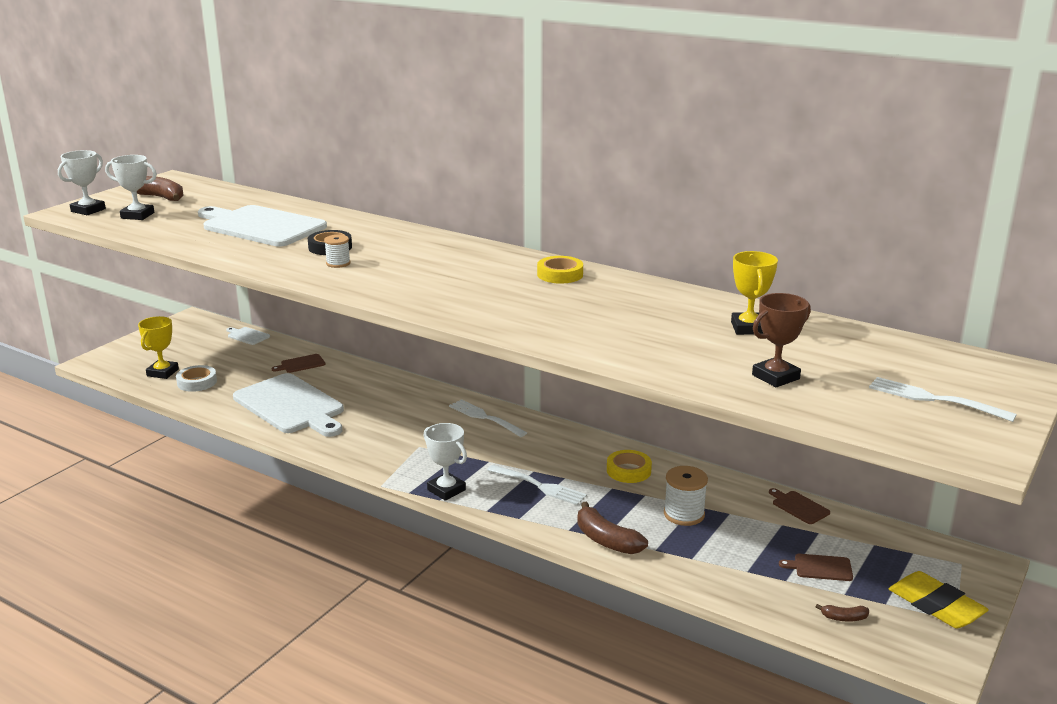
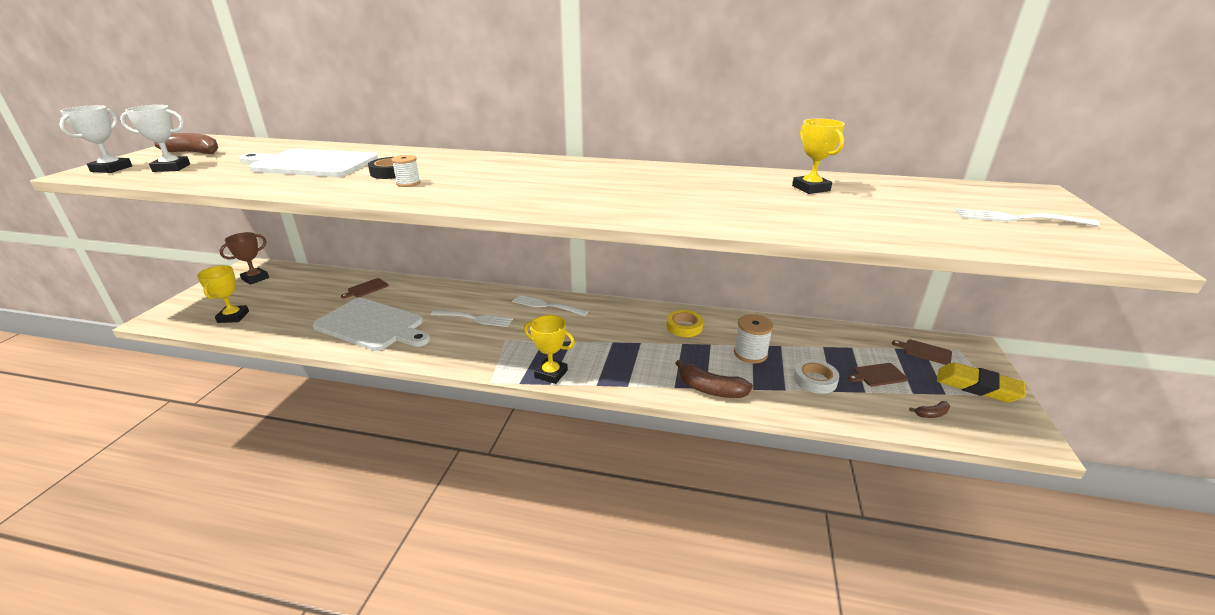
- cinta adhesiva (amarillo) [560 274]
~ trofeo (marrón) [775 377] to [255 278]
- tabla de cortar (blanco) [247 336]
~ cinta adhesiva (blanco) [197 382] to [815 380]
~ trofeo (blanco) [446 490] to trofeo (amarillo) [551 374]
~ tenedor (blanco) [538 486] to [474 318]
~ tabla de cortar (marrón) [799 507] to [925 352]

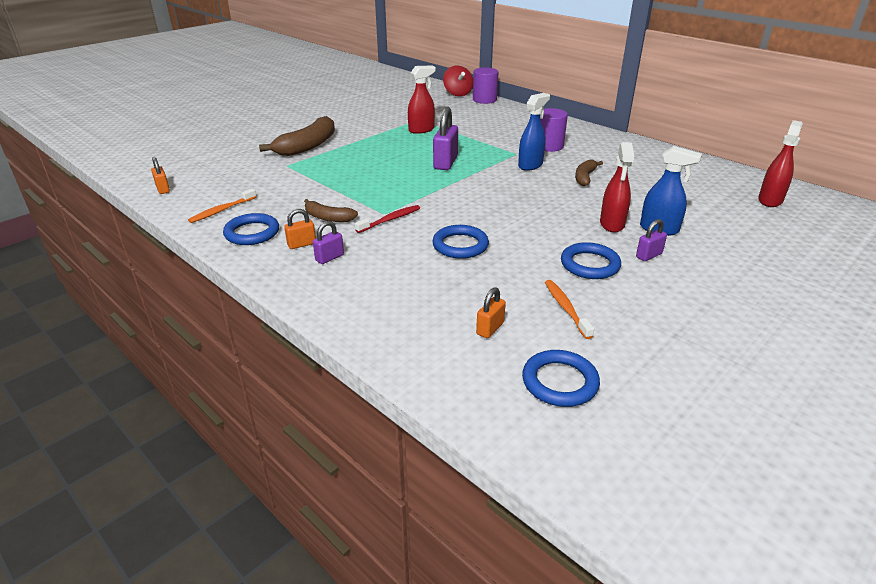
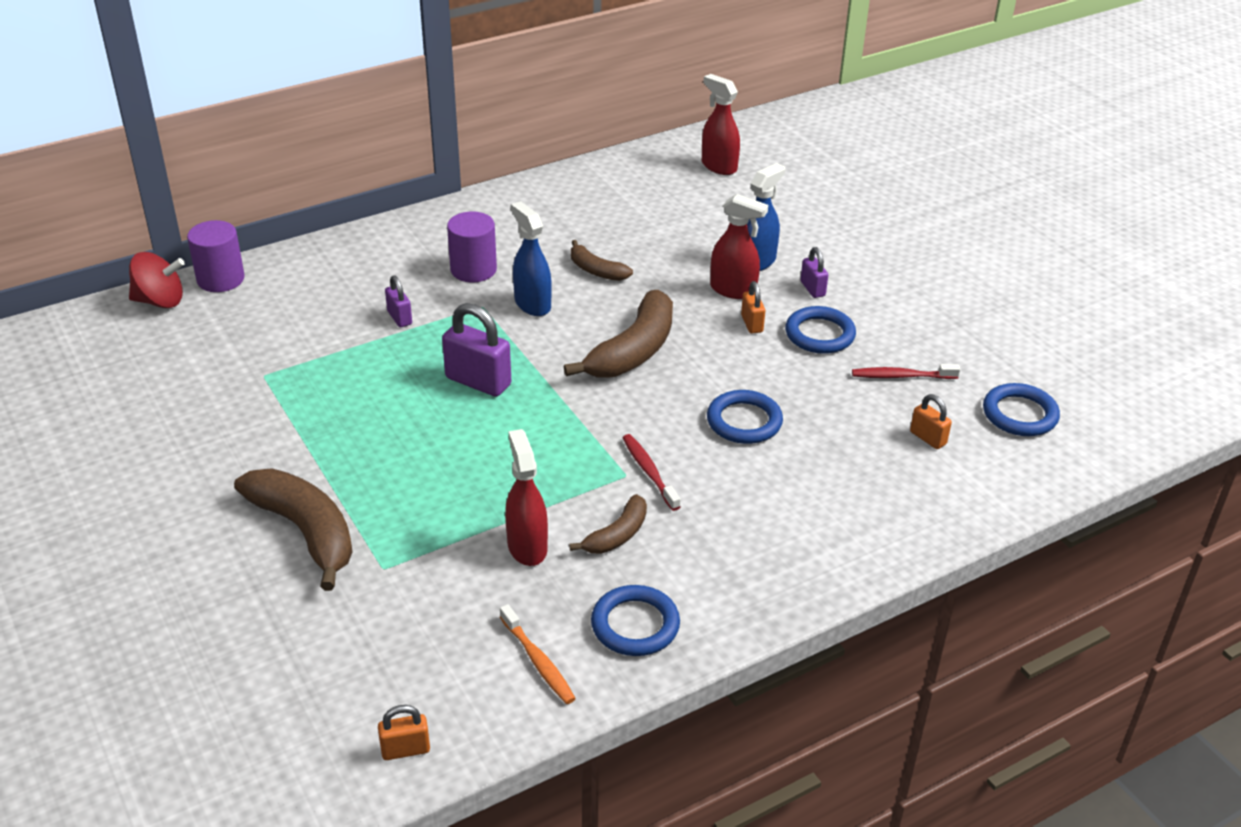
~ pulverizador (rojo) [421 130] to [527 547]
~ candado (naranja) [302 244] to [752 324]
~ candado (morado) [329 258] to [399 318]
~ cepillo de dientes (naranja) [566 308] to cepillo de dientes (rojo) [901 376]
+ plátano (marrón) [633 351]

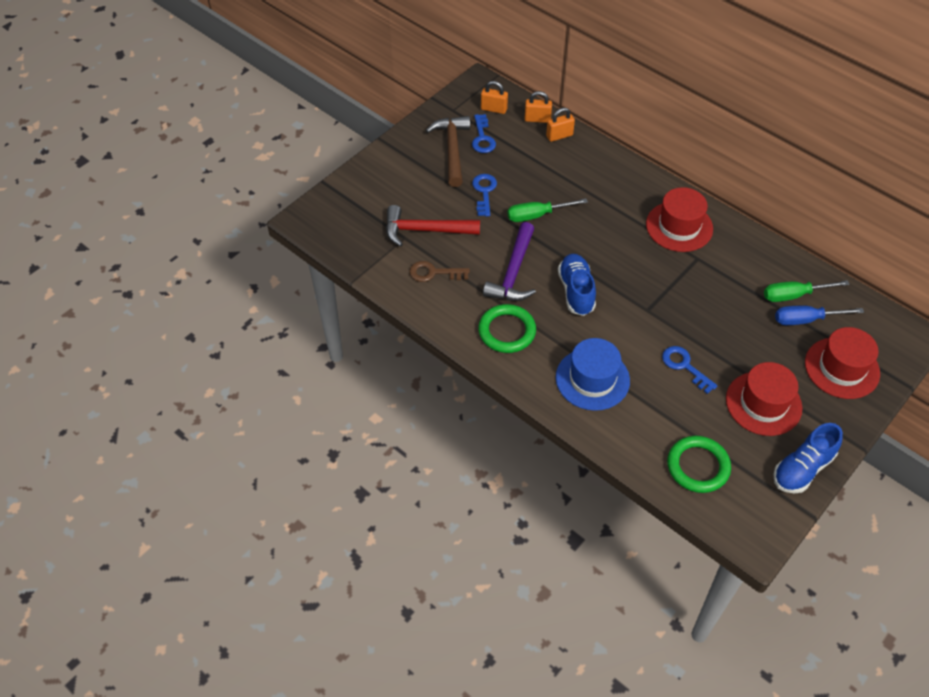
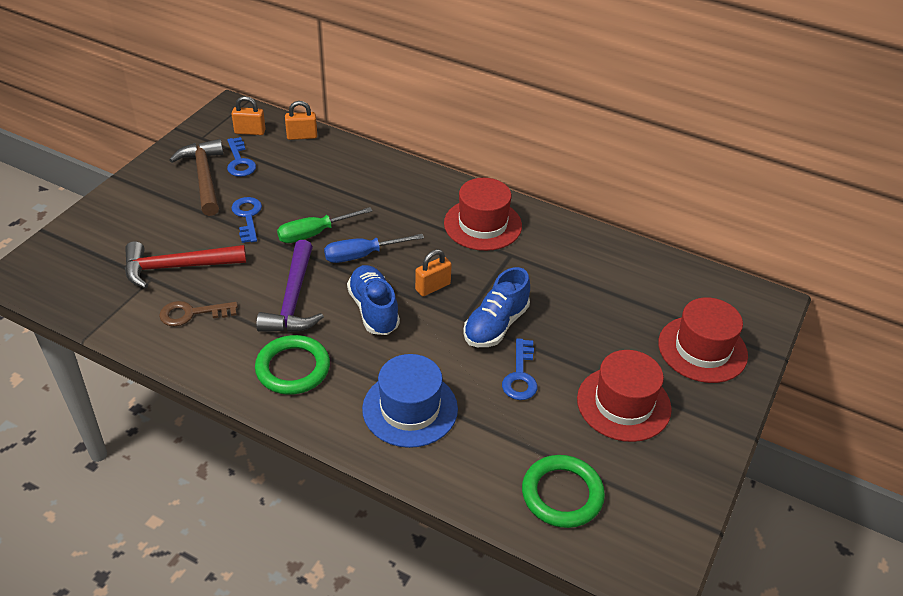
~ candado (naranja) [559 136] to [433 287]
- destornillador (verde) [793 295]
~ destornillador (azul) [806 320] to [362 255]
~ llave (azul) [684 366] = [520 376] 120 degrees counterclockwise
~ zapato (azul) [802 469] to [496 325]

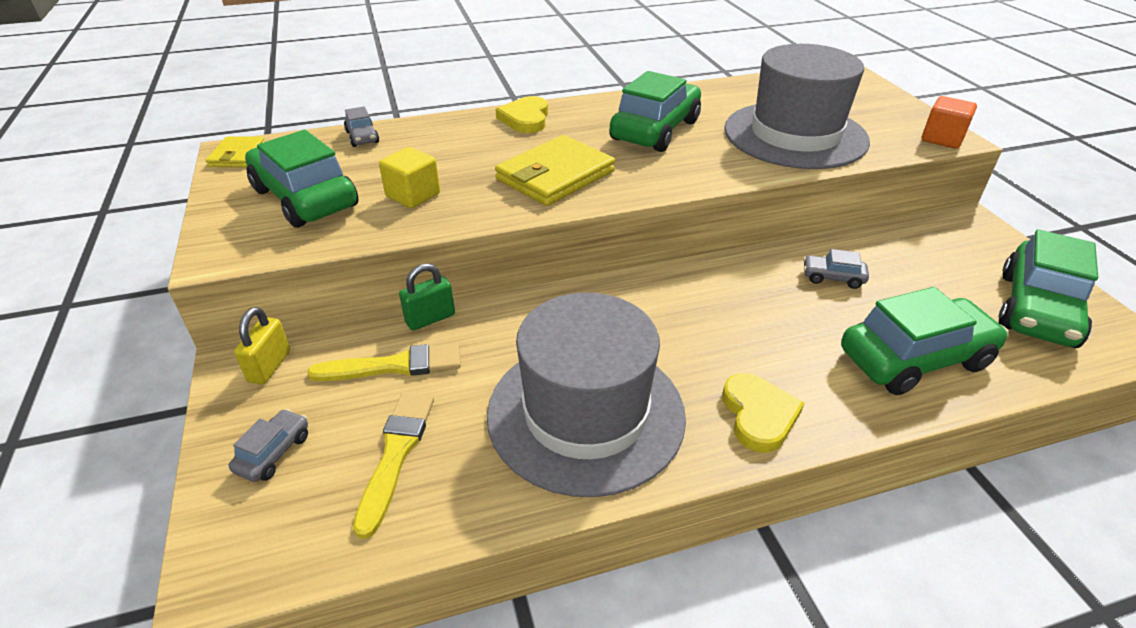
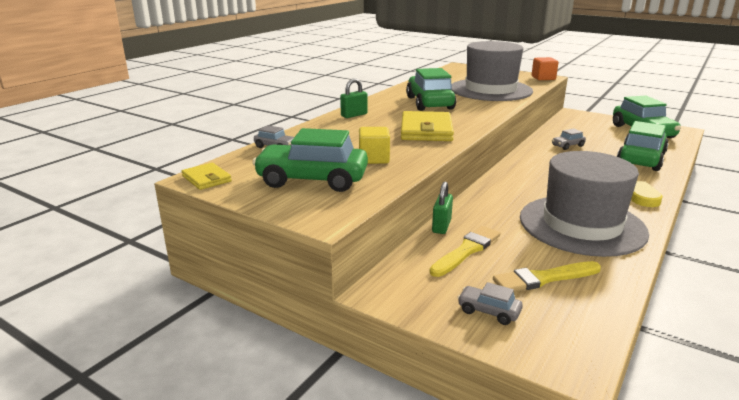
~ corazón (amarillo) [525 119] to candado (verde) [354 115]
- candado (amarillo) [269 366]
~ pincel (amarillo) [396 454] = [543 278] 75 degrees counterclockwise
~ coche (gris) [274 453] = [488 311] 45 degrees counterclockwise

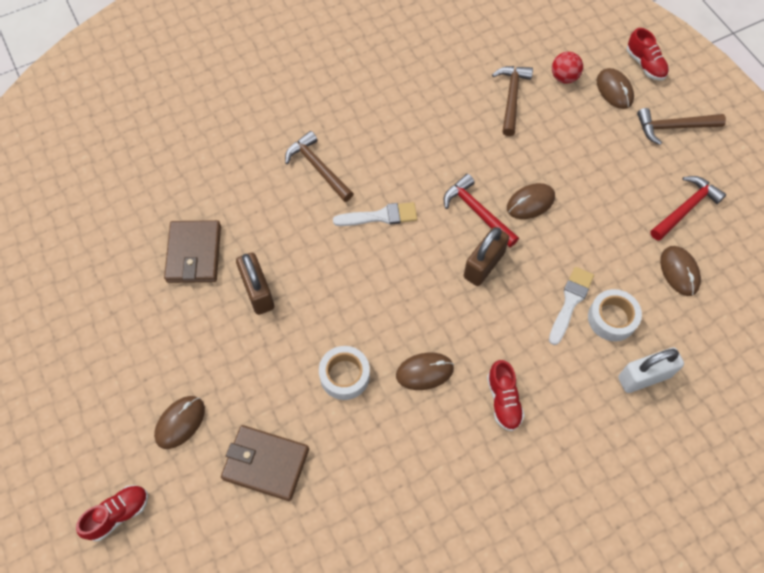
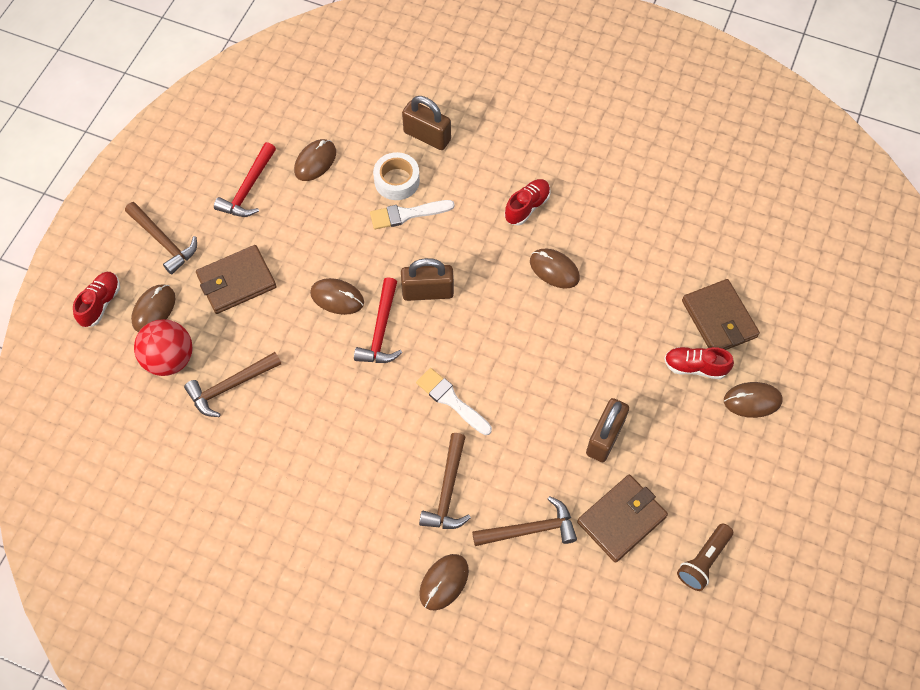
~ pelota (rojo) [564 77] = [170 359] x1.56
~ martillo (rojo) [685 208] = [248 188] 75 degrees counterclockwise
- cinta adhesiva (blanco) [344 375]
~ candado (blanco) [644 377] to candado (marrón) [427 136]
~ zapato (rojo) [118 514] to [695 367]
+ cartera (marrón) [236 281]
+ martillo (marrón) [530 529]
+ lámpara de mano (marrón) [703 561]
+ ratón (marrón) [444 582]

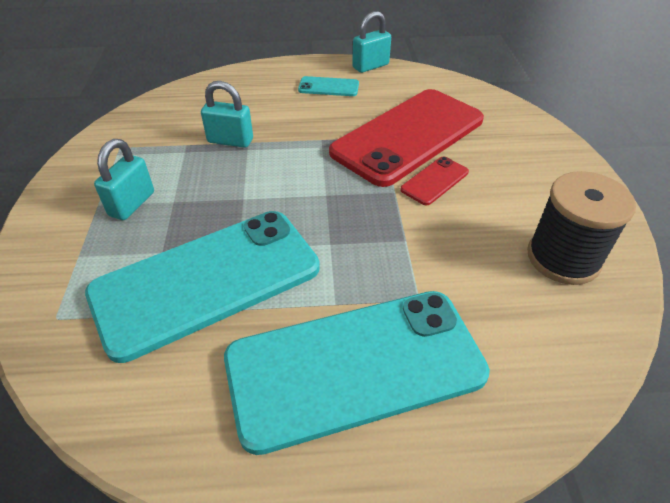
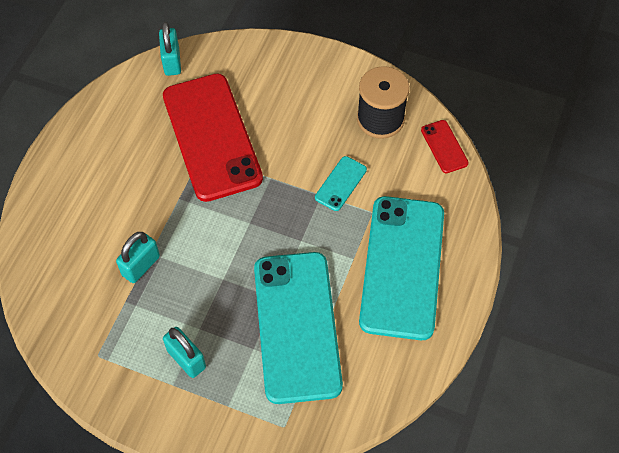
~ candado (turquesa) [370 66] to [172 61]
~ móvil (turquesa) [328 87] to [340 183]
~ móvil (rojo) [434 181] to [444 146]

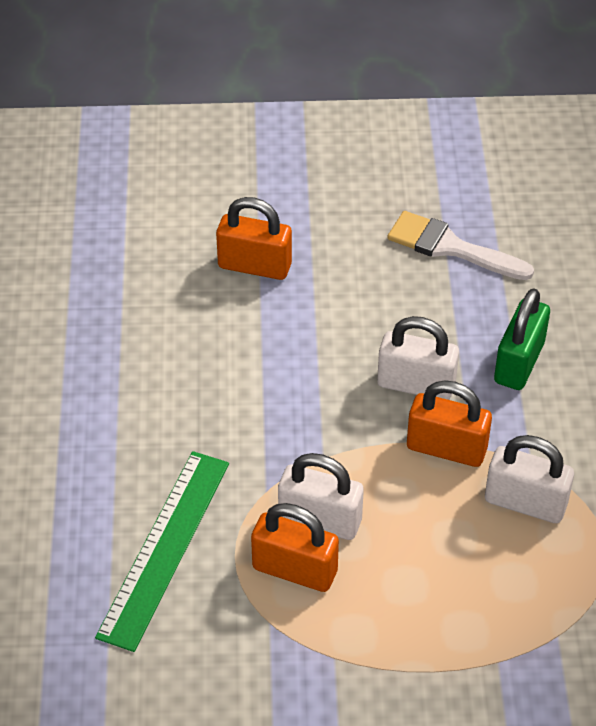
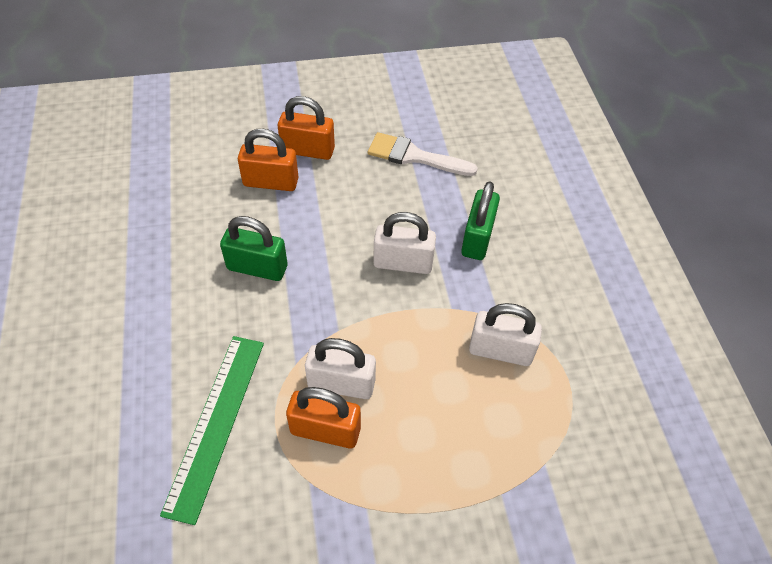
~ candado (naranja) [446 448] to [308 150]
+ candado (verde) [257 268]

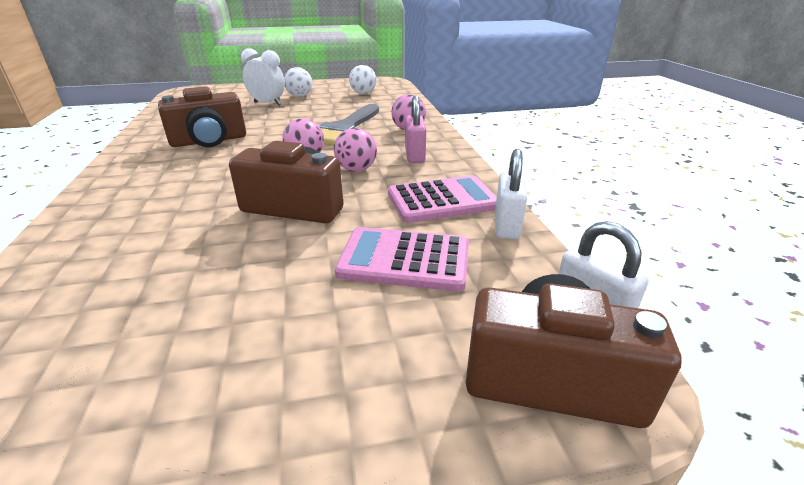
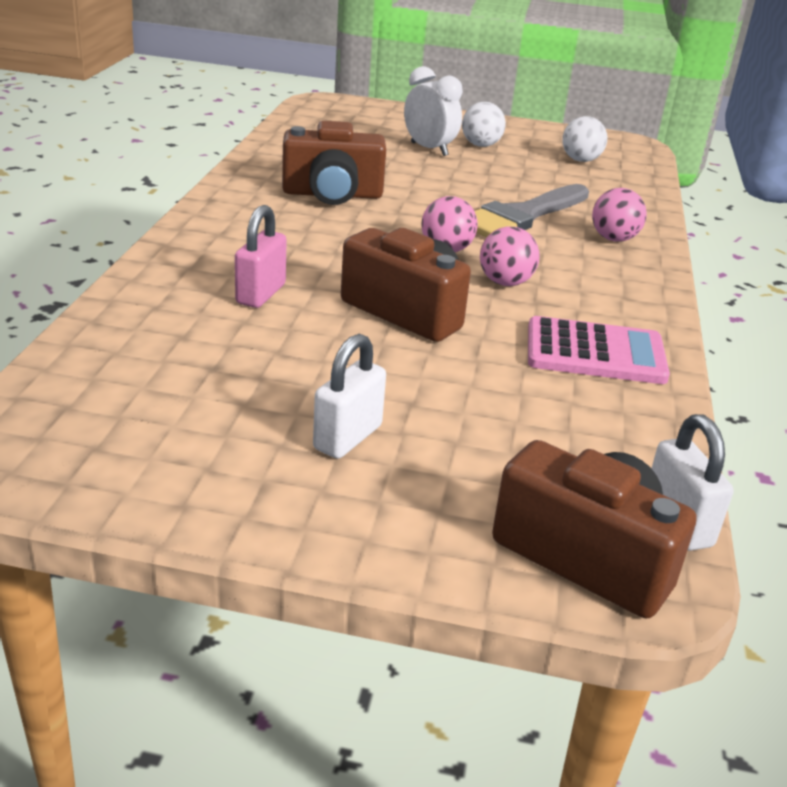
~ candado (rosa) [414 156] to [261 294]
~ candado (blanco) [506 226] to [347 437]
- calculadora (rosa) [404 259]

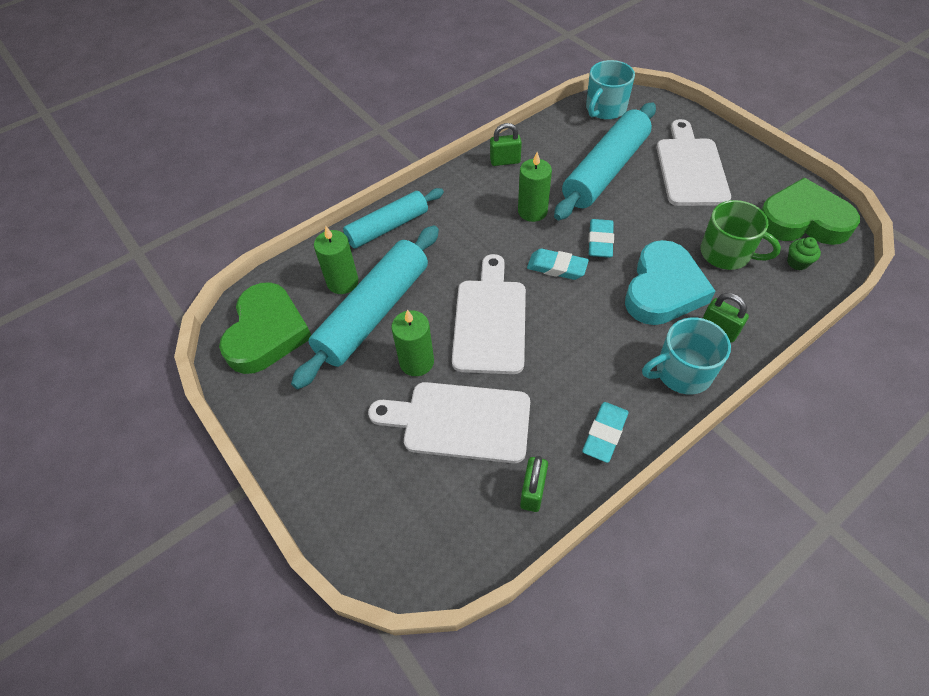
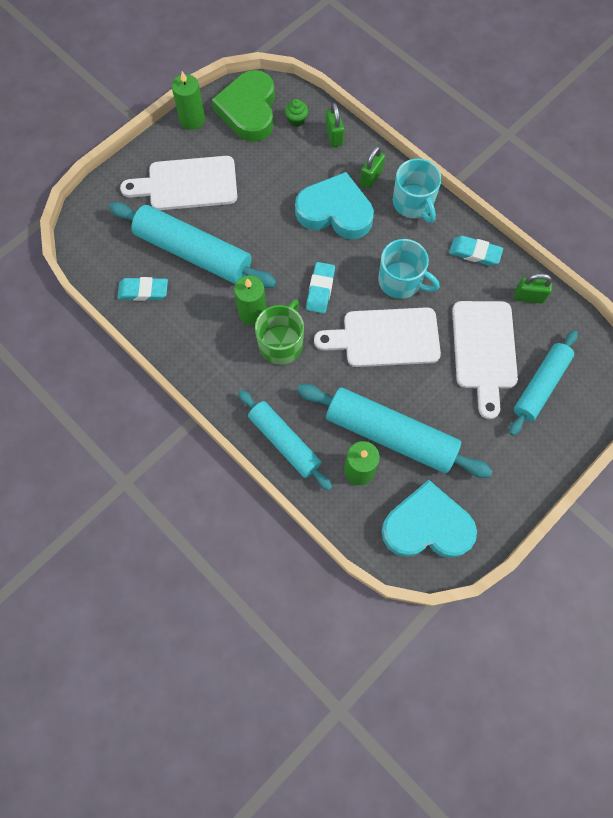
~ taza (turquesa) [605 109] to [401 281]
~ candado (verde) [505 161] to [334 136]
~ taza (verde) [726 253] to [281 343]
~ goma de borrar (turquesa) [600 241] to [143 291]
~ corazón (verde) [267 333] to corazón (turquesa) [427 526]
~ vela (verde) [416 362] to [192 119]
+ rodillo (turquesa) [540 385]

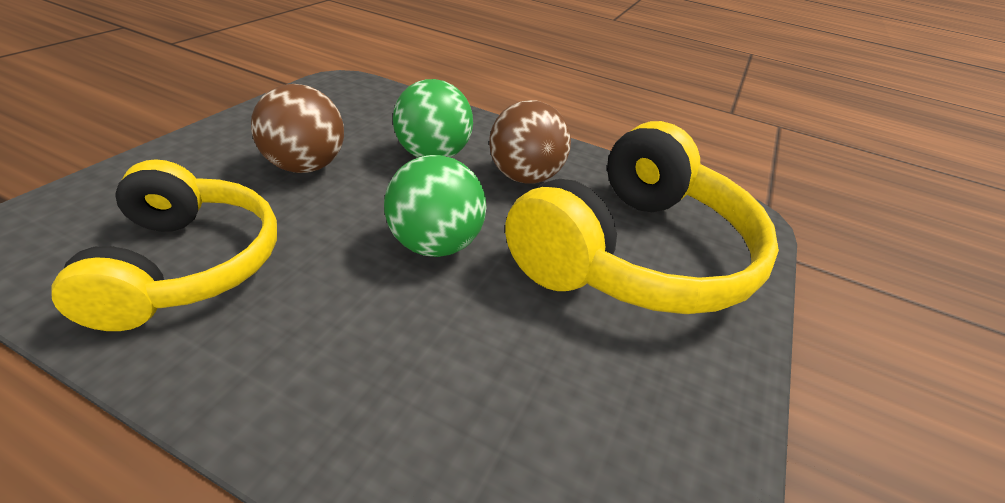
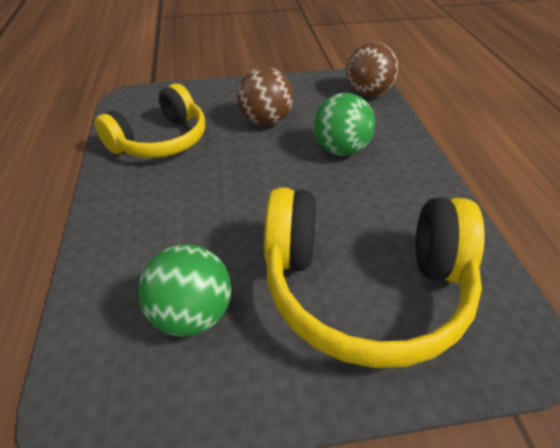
~ pelota (marrón) [524 177] to [368 93]
~ pelota (verde) [434 245] to [192 315]

